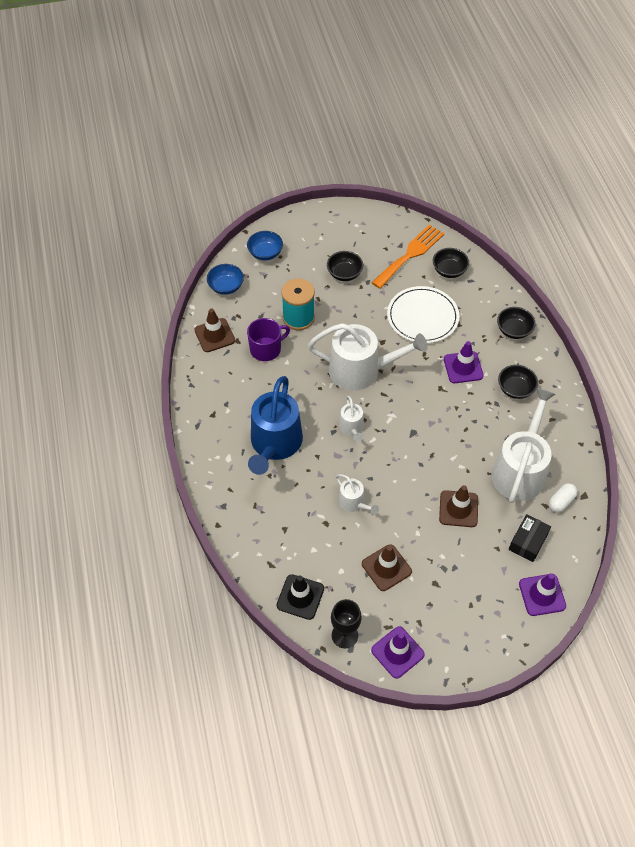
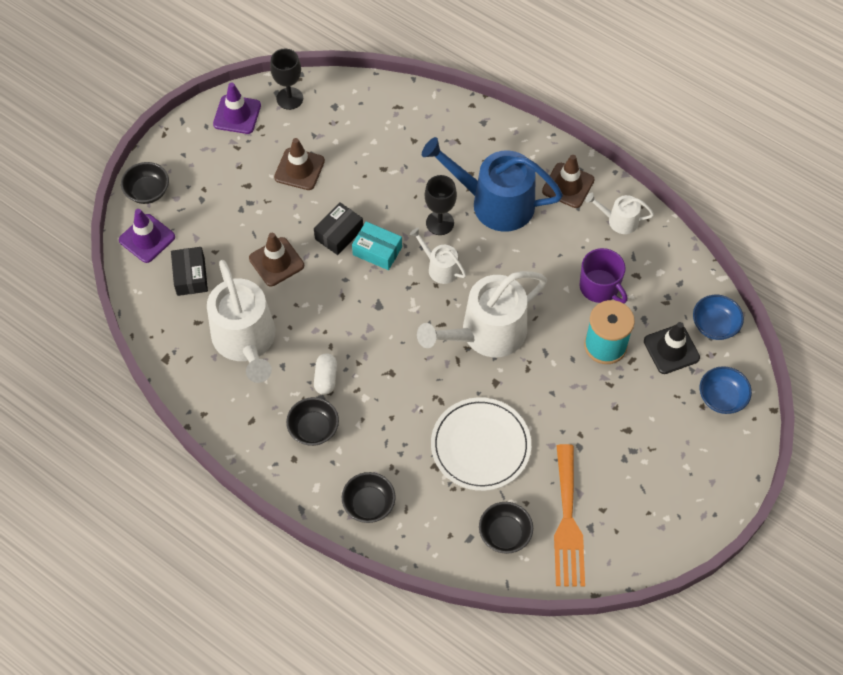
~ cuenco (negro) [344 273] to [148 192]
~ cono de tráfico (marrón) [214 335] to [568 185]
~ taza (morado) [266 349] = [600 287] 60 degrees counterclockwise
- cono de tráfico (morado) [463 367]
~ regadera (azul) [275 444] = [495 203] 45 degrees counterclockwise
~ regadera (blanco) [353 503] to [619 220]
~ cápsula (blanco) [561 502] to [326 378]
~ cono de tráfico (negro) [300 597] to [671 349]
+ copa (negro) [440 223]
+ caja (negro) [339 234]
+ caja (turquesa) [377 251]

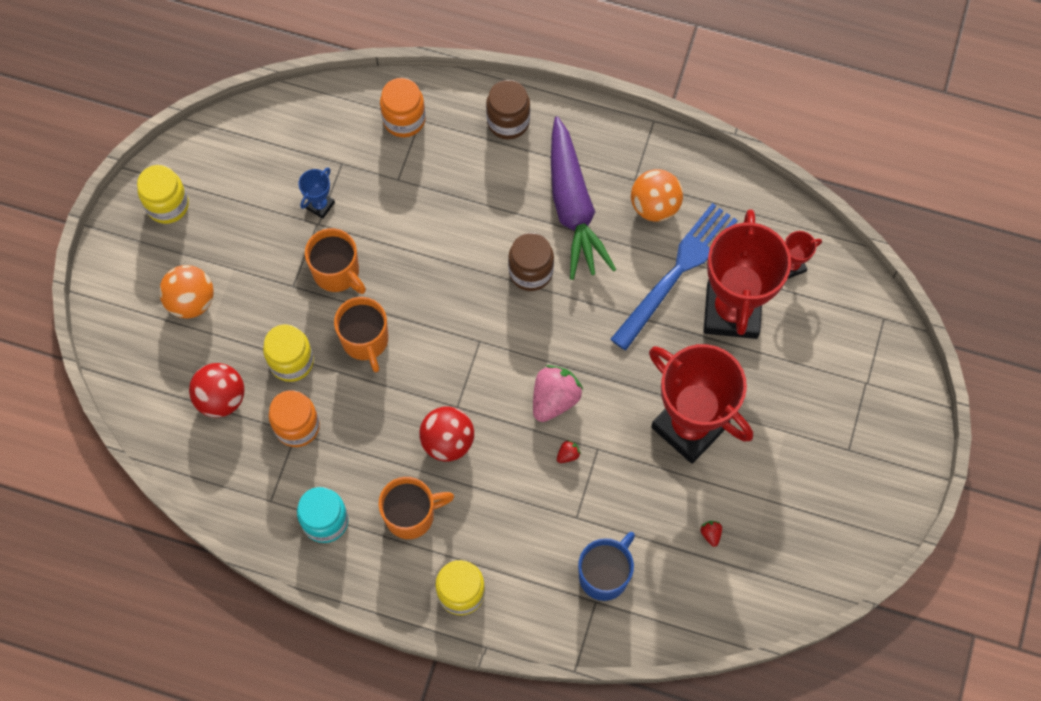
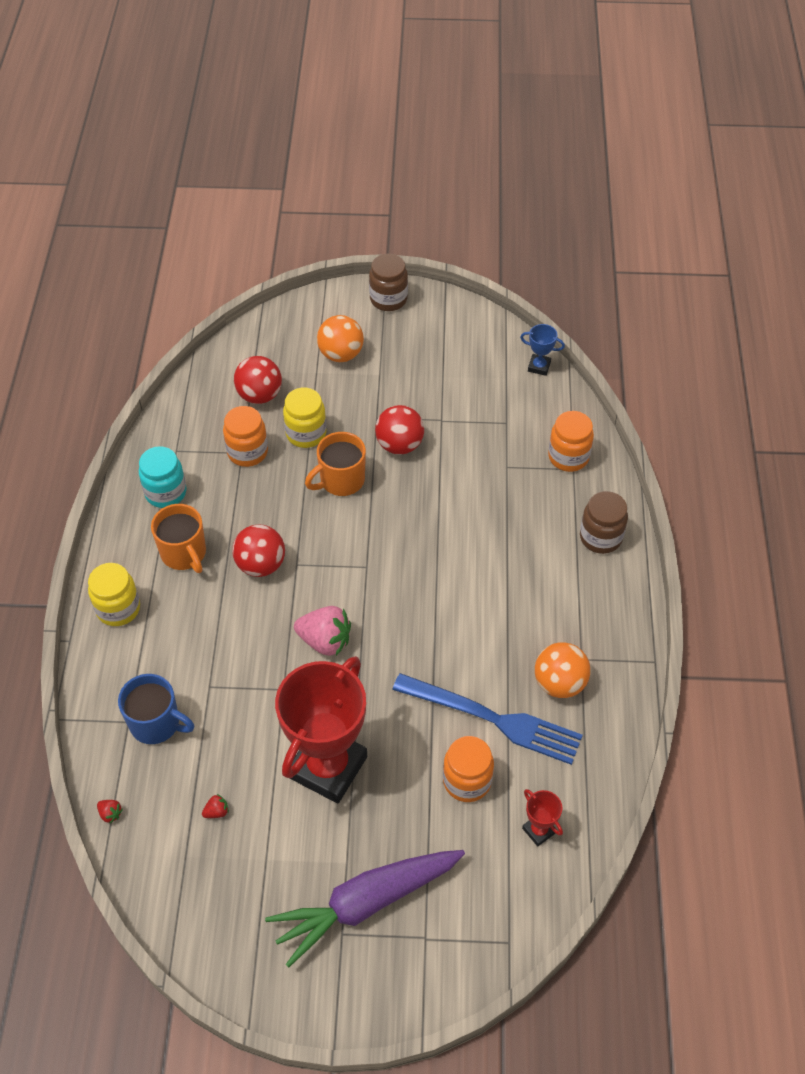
~ zanahoria (morado) [573 206] to [366 903]
- tarro (amarillo) [167 205]
~ trofeo (azul) [320 205] to [539 367]
~ trofeo (rojo) [732 311] to tarro (naranja) [467 781]
~ taza (naranja) [337 272] to pelota (rojo) [399 445]
~ tarro (marrón) [530 272] to [388 299]
~ fresa (rojo) [568 455] to [110 814]

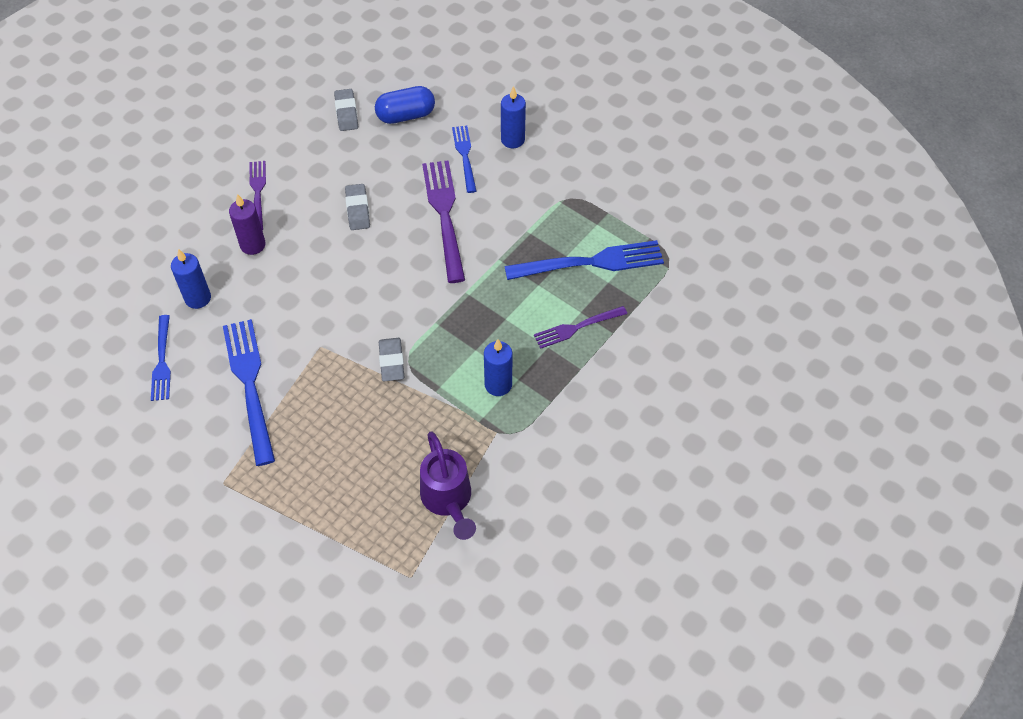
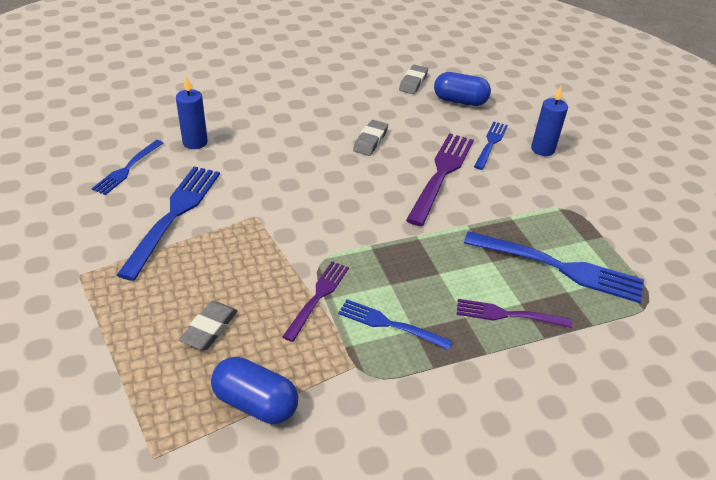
~ tenedor (morado) [258 193] to [318 297]
- vela (morado) [253 245]
~ goma de borrar (gris) [391 362] to [210 329]
~ vela (azul) [498 385] to tenedor (azul) [390 324]
~ regadera (morado) [448 500] to cápsula (azul) [255 403]

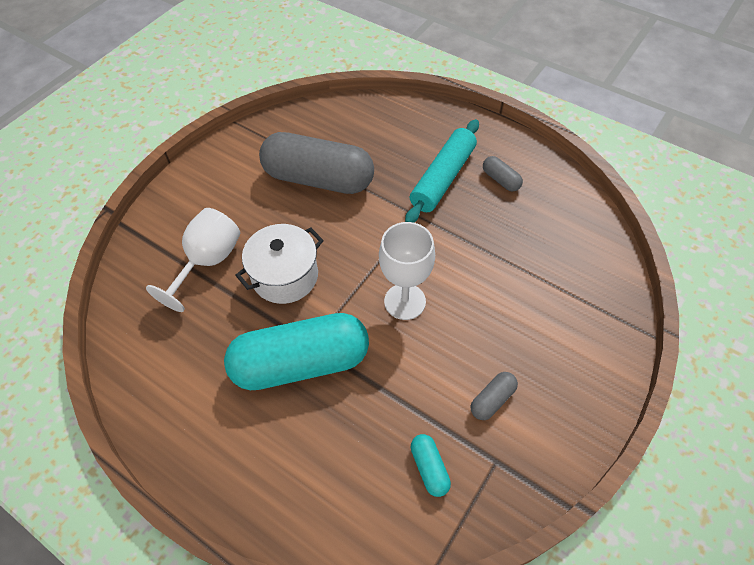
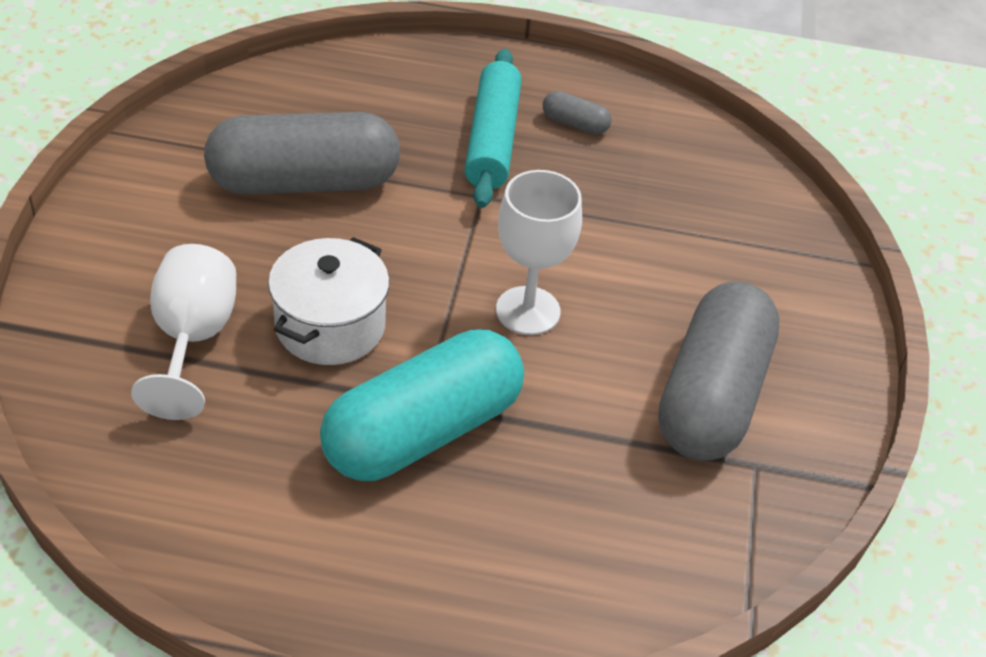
~ cápsula (gris) [492 400] = [712 396] x2.47
- cápsula (turquesa) [429 468]

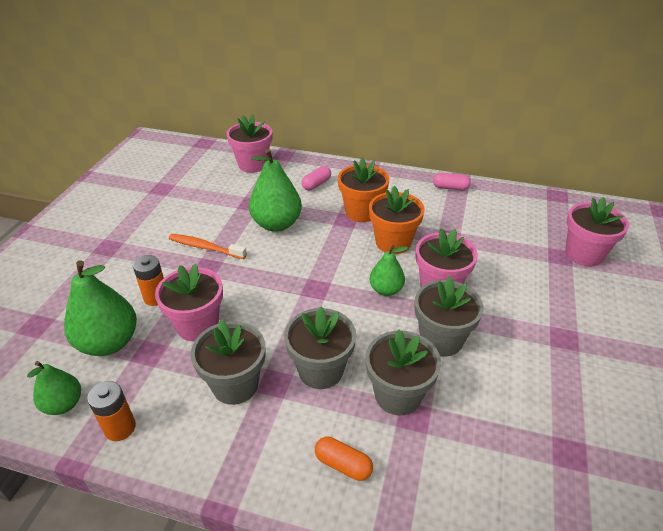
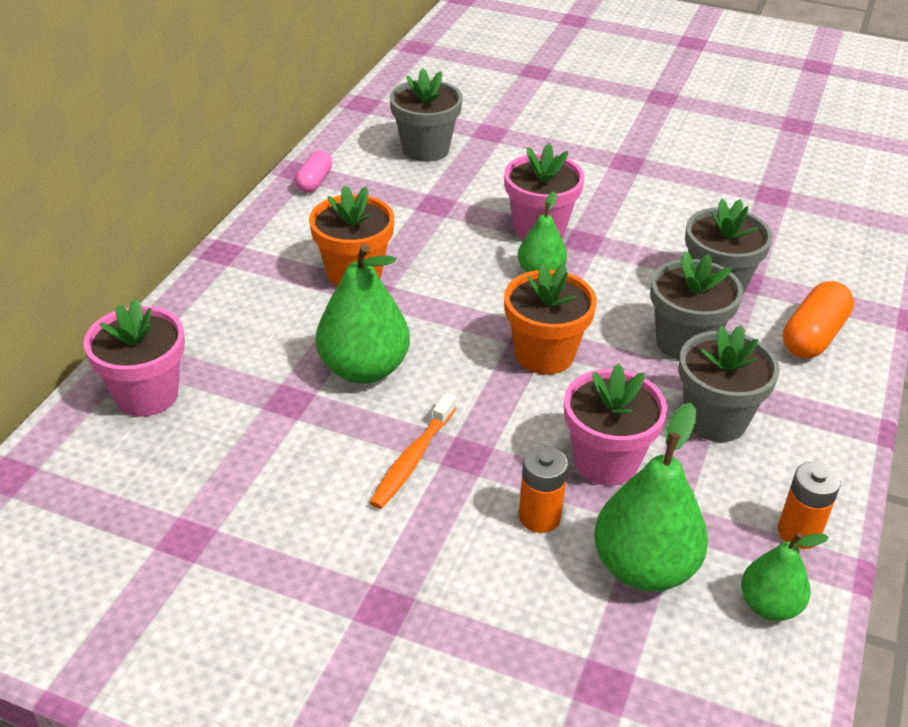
- cápsula (rosa) [316 184]
~ maceta (naranja) [393 242] to [544 354]
- maceta (rosa) [583 254]
~ maceta (gris) [441 339] to [425 149]
~ cápsula (naranja) [343 464] = [813 336] x1.56

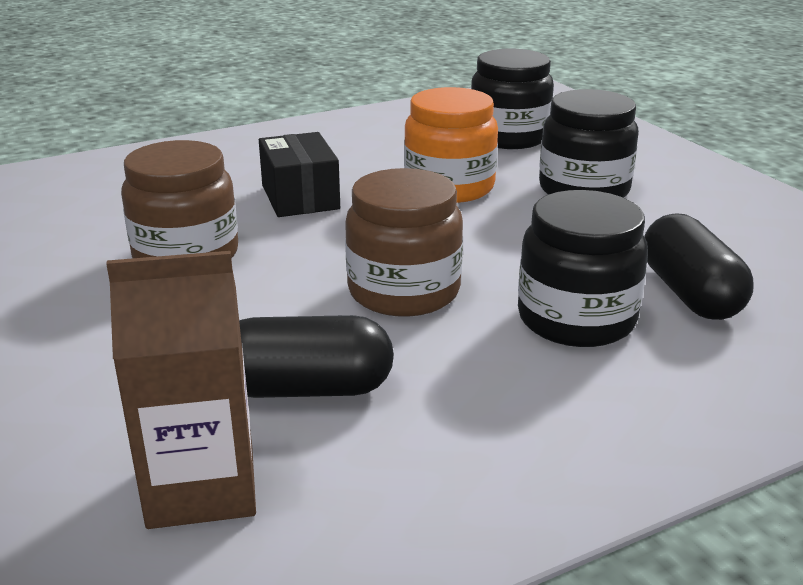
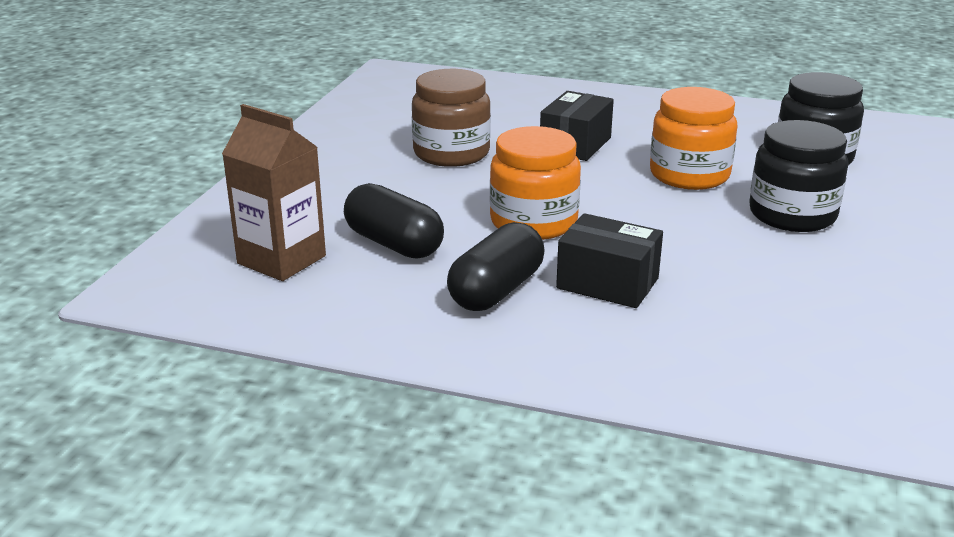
~ tarro (marrón) [404 291] to tarro (naranja) [533 222]
~ tarro (negro) [576 319] to caja (negro) [607 283]
~ cápsula (negro) [689 294] to [496 290]

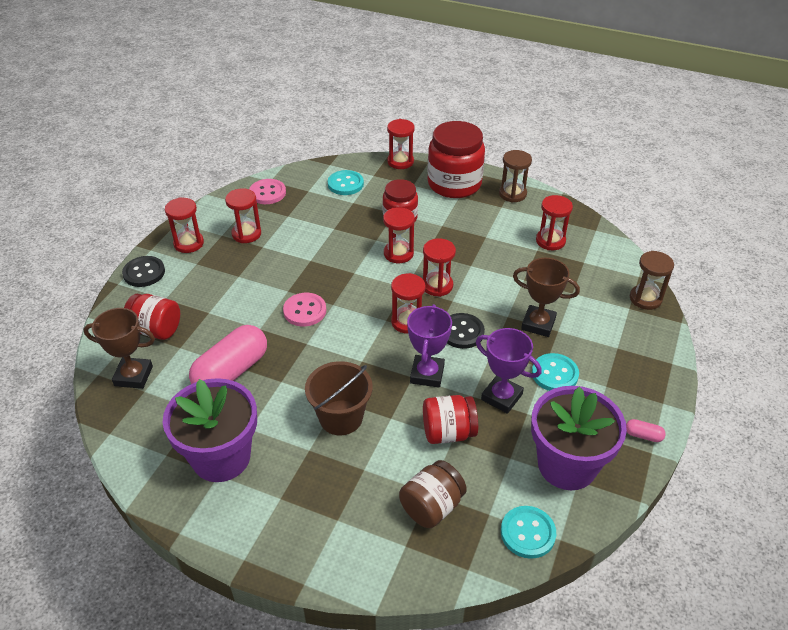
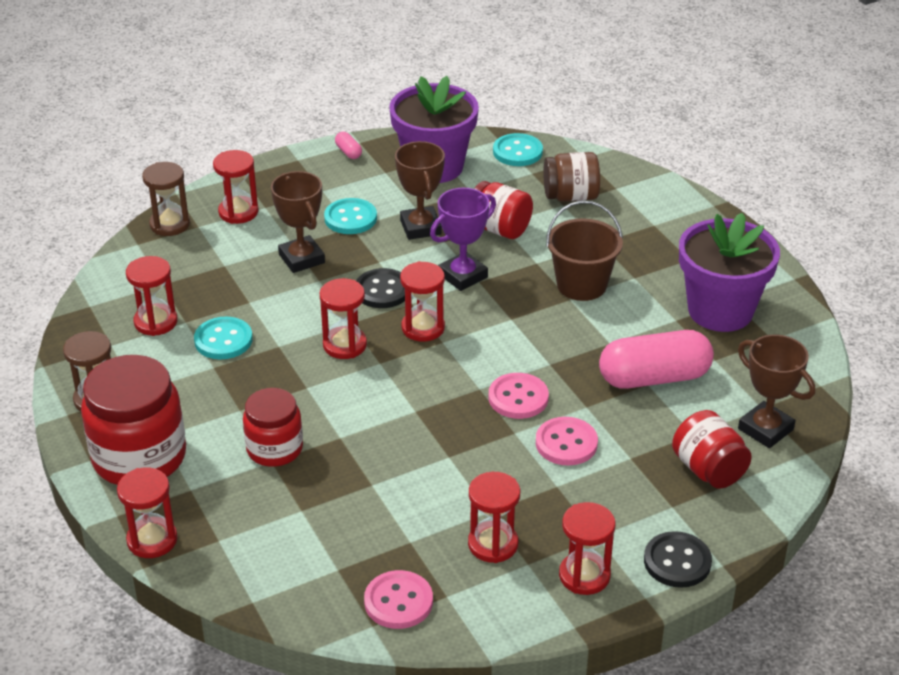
~ botón (turquesa) [345 184] to [223 340]
~ reloj de arena (rojo) [398 253] to [238 212]
~ trofeo (morado) [501 397] to trofeo (marrón) [420 227]
+ botón (rosa) [566 443]

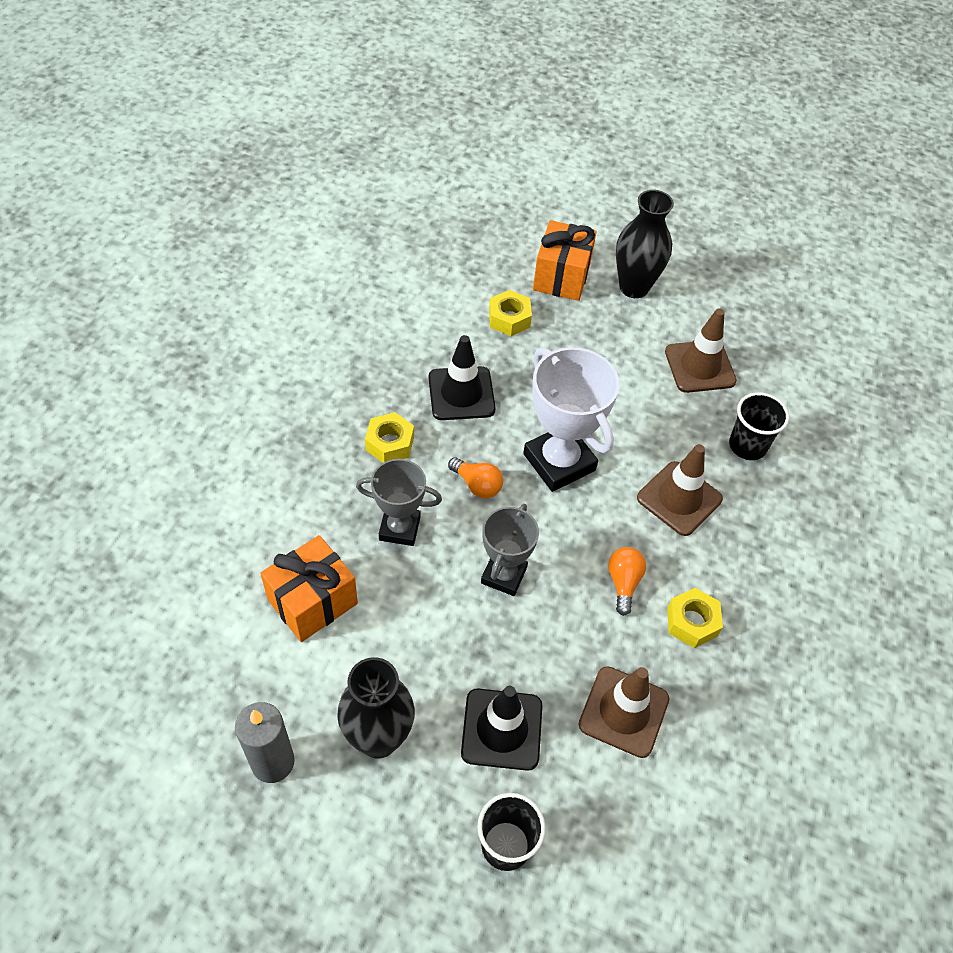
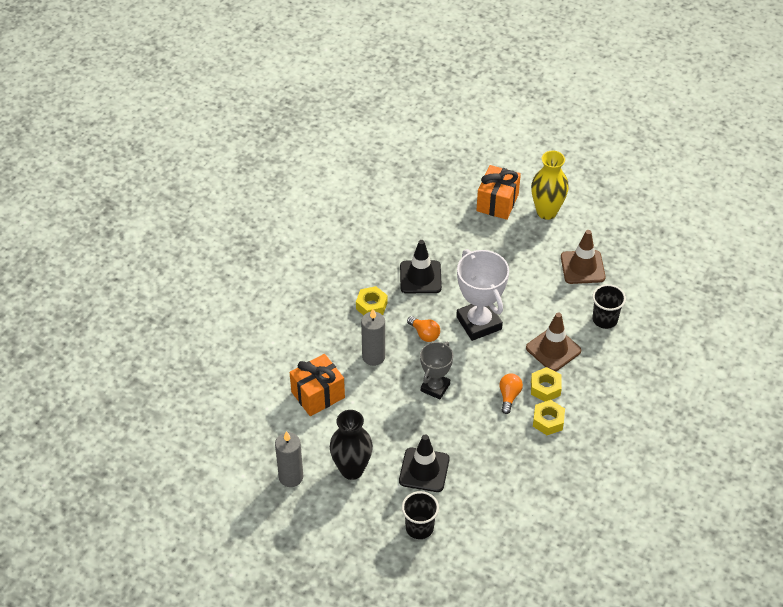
~ florero (negro) [634 287] to florero (amarillo) [546 212]
~ tuerca (amarillo) [509 318] to [545 388]
~ trofeo (gris) [399 528] to vela (gris) [373 357]
- cono de tráfico (marrón) [623 711]

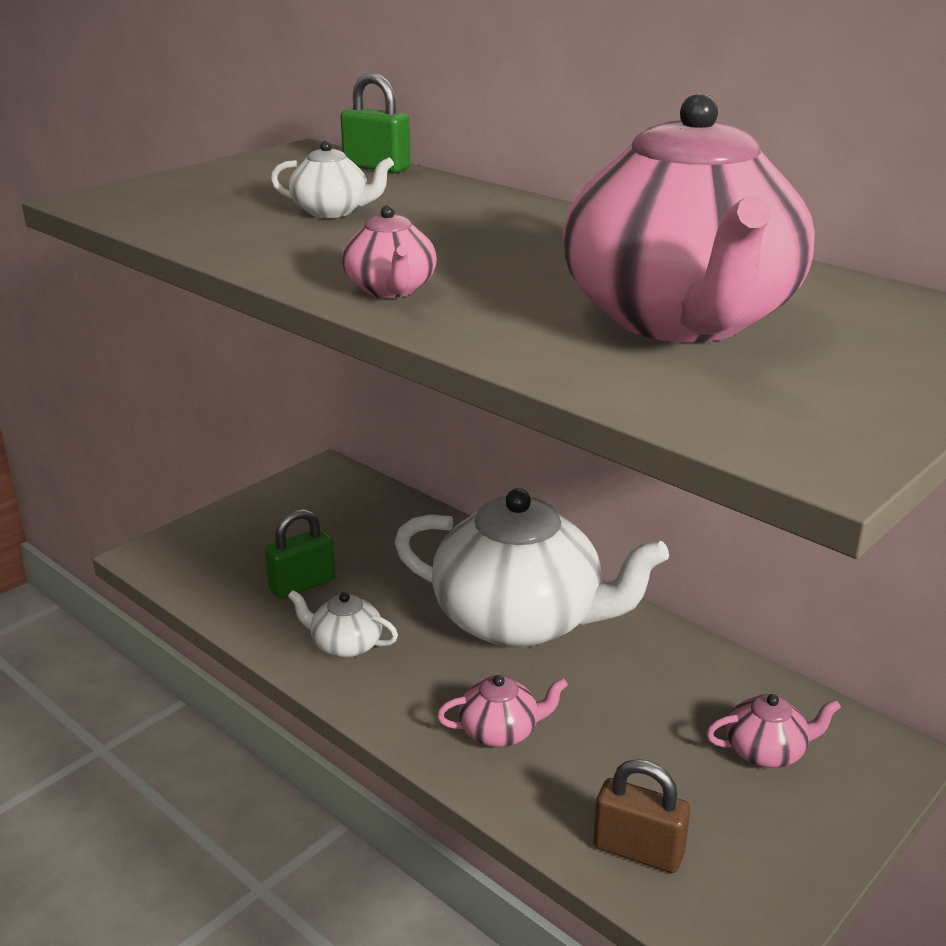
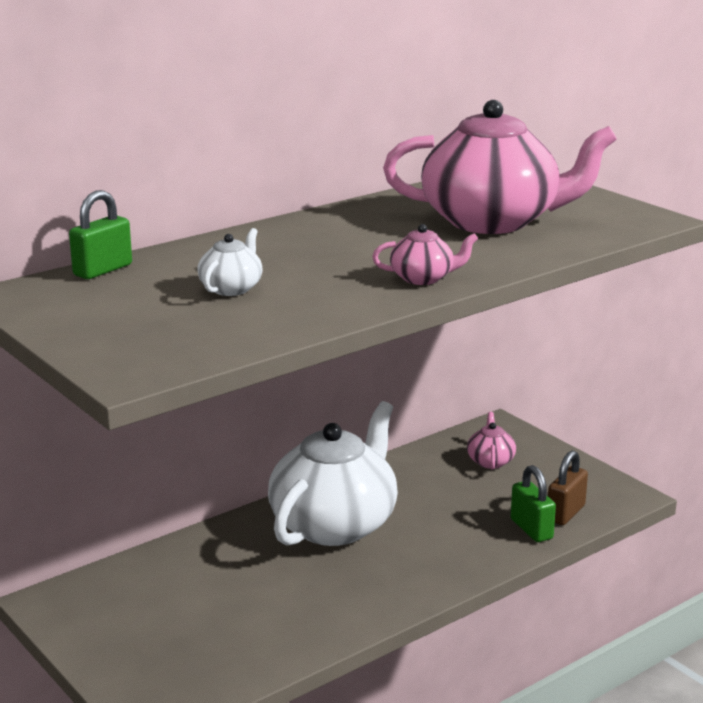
~ candado (verde) [302 585] to [531 529]
- tetera (blanco) [345 645]
- tetera (rosa) [500 731]

